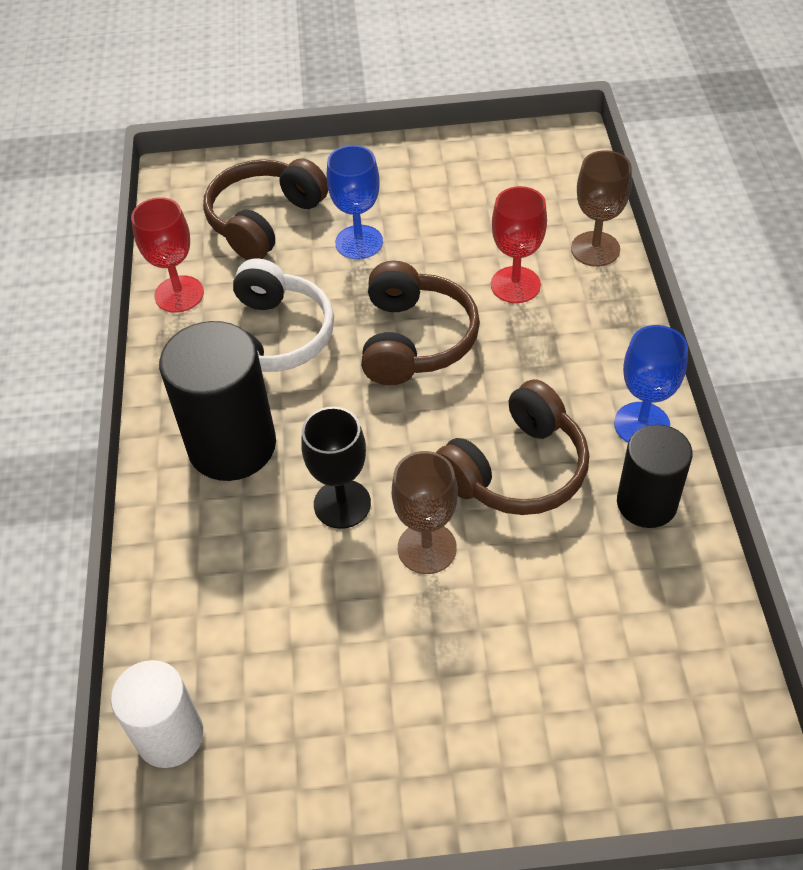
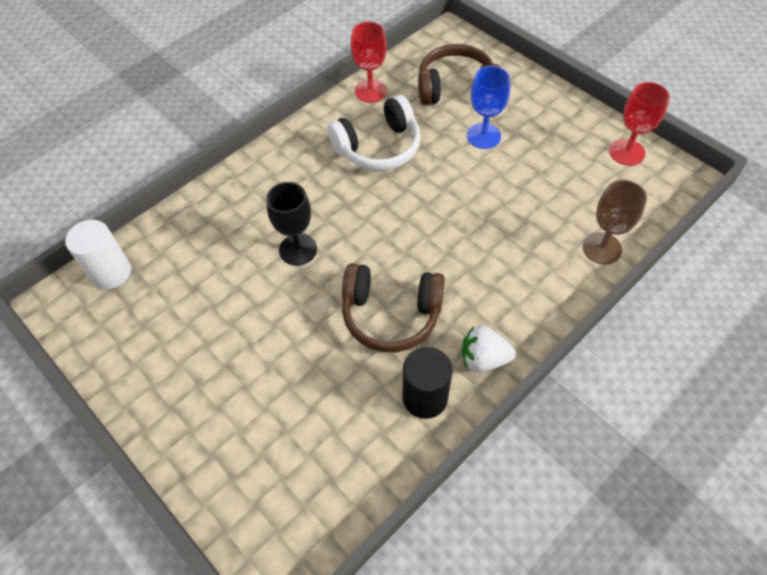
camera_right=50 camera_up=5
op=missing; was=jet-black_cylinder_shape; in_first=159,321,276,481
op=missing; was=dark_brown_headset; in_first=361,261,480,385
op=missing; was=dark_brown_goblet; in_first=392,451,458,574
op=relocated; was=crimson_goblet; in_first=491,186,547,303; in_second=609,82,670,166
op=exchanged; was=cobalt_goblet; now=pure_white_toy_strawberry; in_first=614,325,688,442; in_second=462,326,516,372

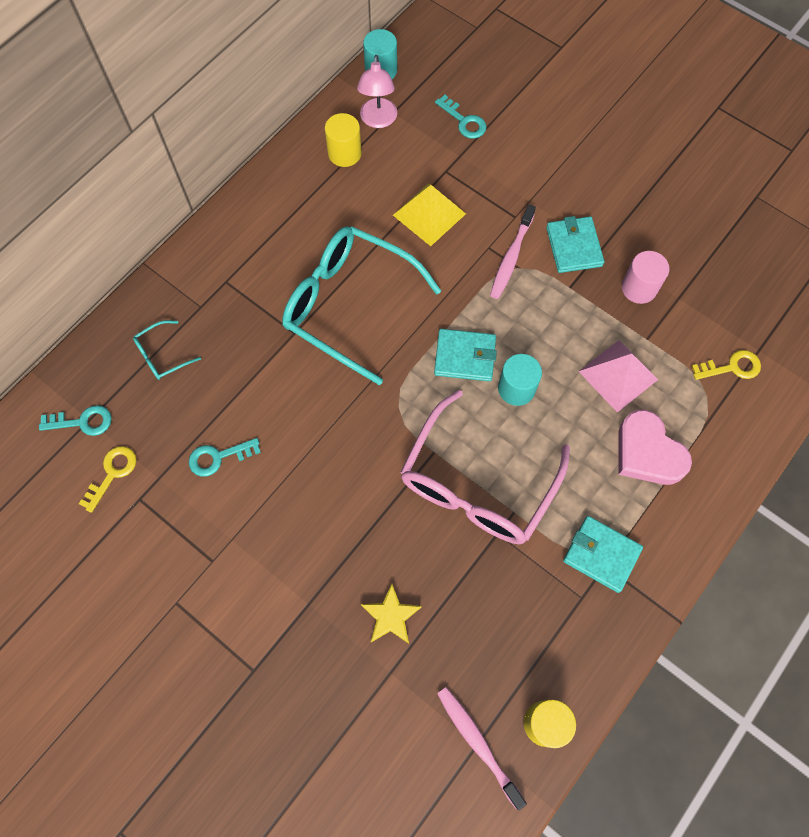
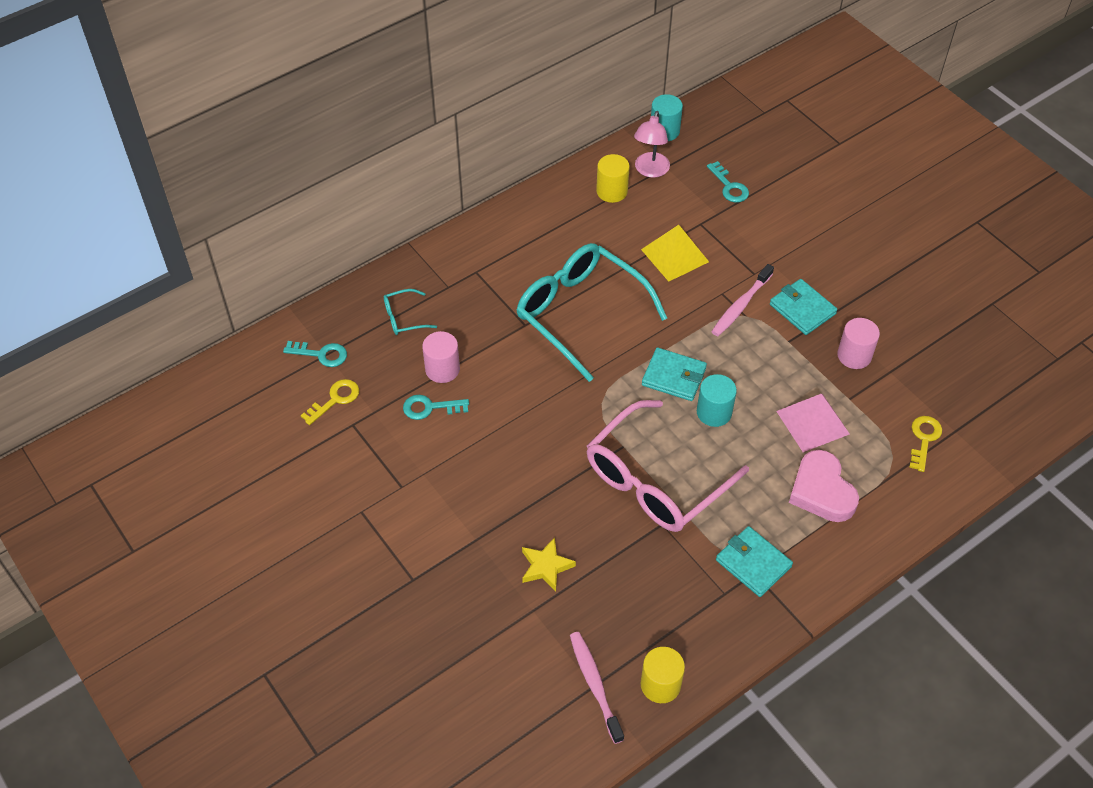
camera_right=15 camera_up=-15
op=appeared; now=rosy_cylinder_shape; in_second=422,331,460,383
op=spun; was=turquoise_card_wallet; in_first=546,216,604,273; in_second=770,279,837,335; clockwise=-45
op=spun; was=bright_yellow_key; in_first=692,350,761,380; in_second=909,416,942,472; clockwise=-75

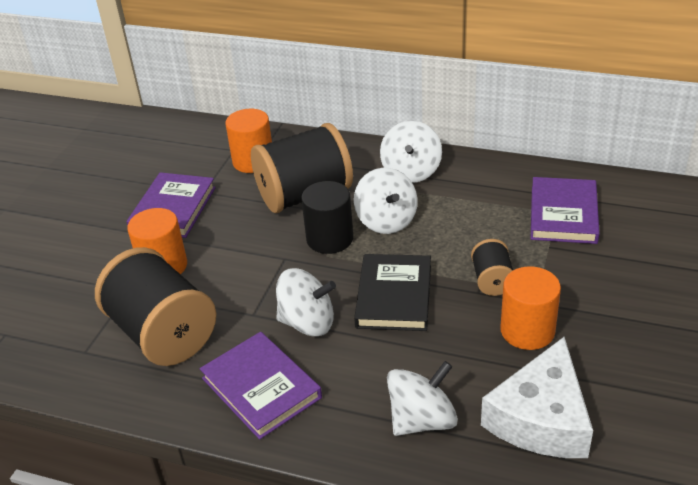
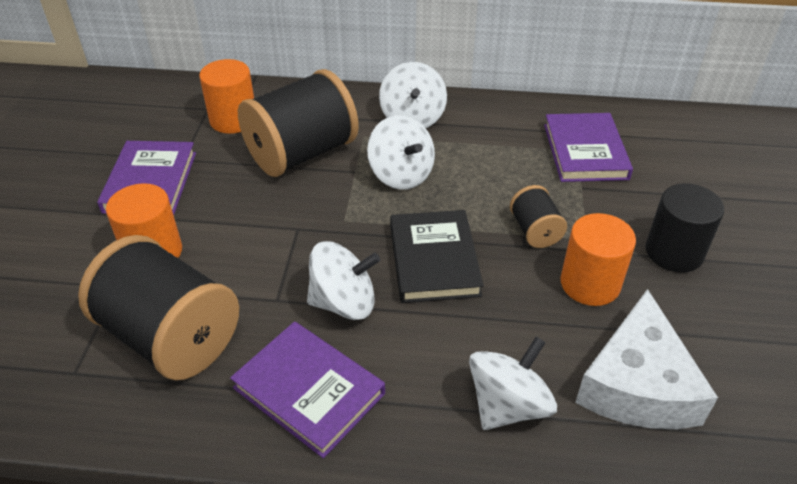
camera_right=-15 camera_up=5
op=relocated; was=jet-black_cylinder_shape; in_first=301,181,353,254; in_second=646,183,724,273

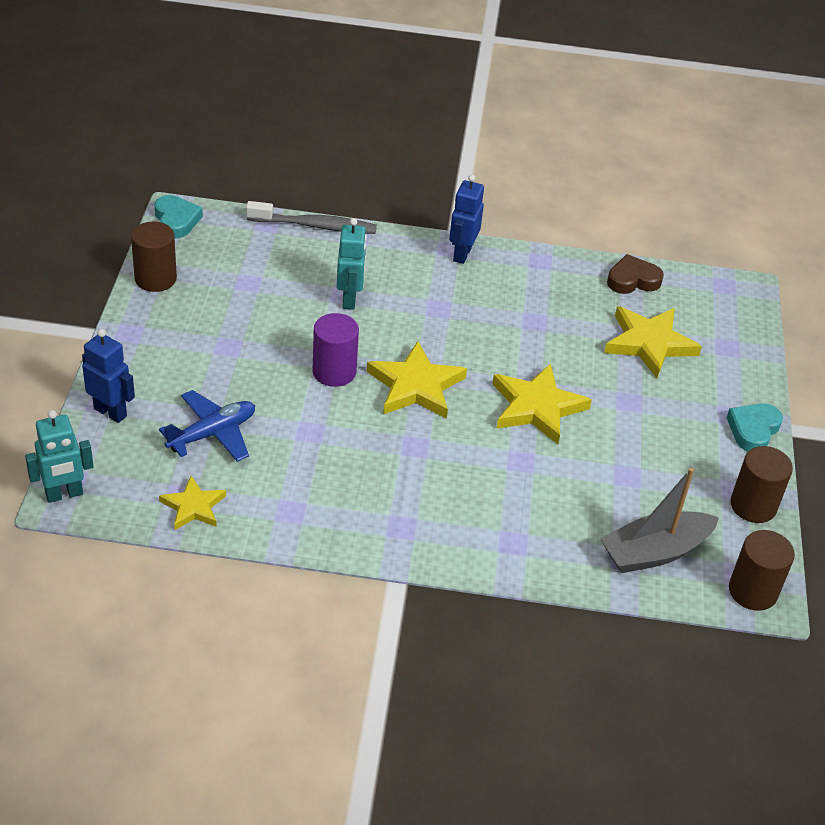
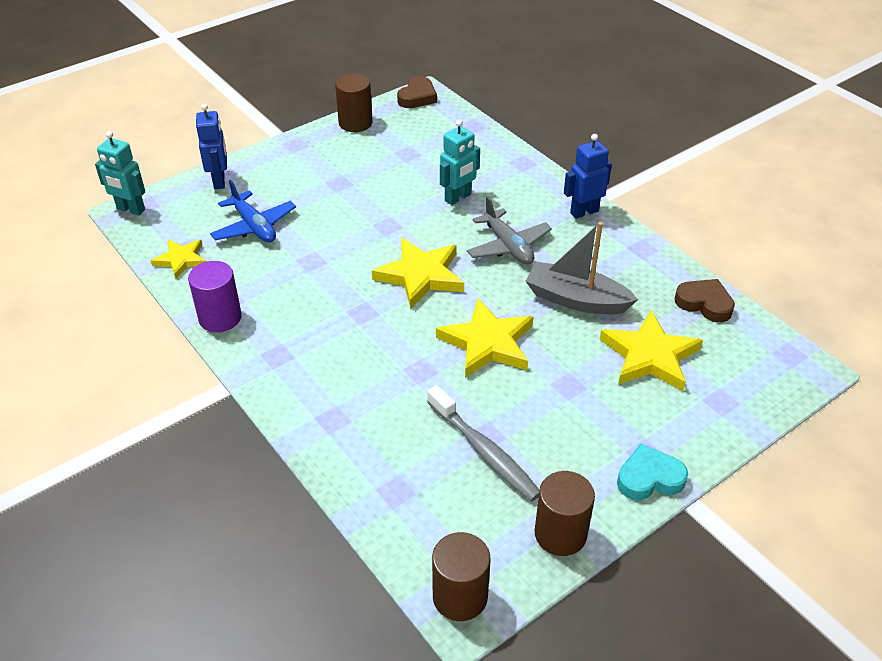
camera_right=50 camera_up=0
op=appeared; now=ash-grey_plane; in_second=467,196,552,265
op=relocated; was=ash-grey_toothbrush; in_first=246,201,377,234; in_second=427,385,540,502
op=relocated; was=royal_purple_cylinder_shape; in_first=312,313,359,387; in_second=188,261,242,332
op=relocated; was=ash-grey_sailboat; in_first=600,468,719,573; in_second=525,222,638,314
op=colour; was=turquoise_love_heart; now=dark_brown_love_heart; in_first=155,195,203,238; in_second=397,76,437,108
op=spun; was=cobalt_plane; in_first=159,390,255,462; in_second=210,180,296,242; clockwise=45

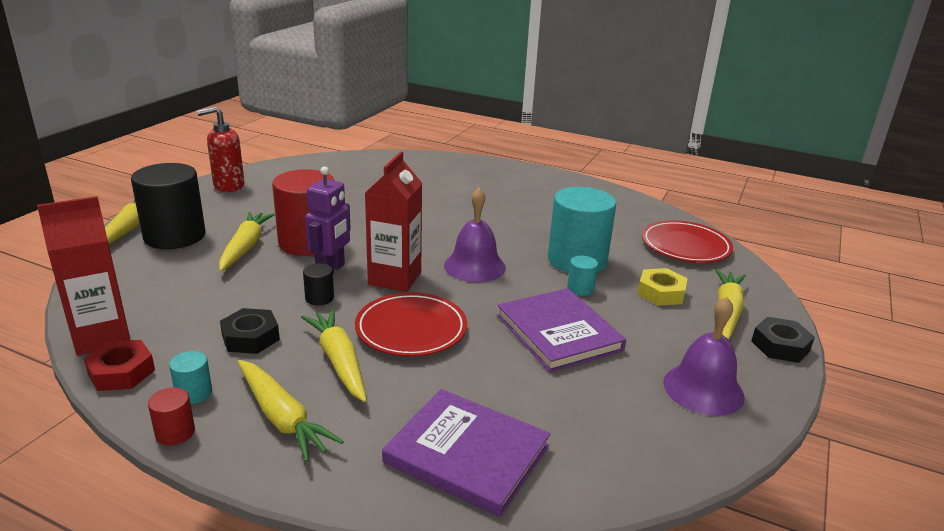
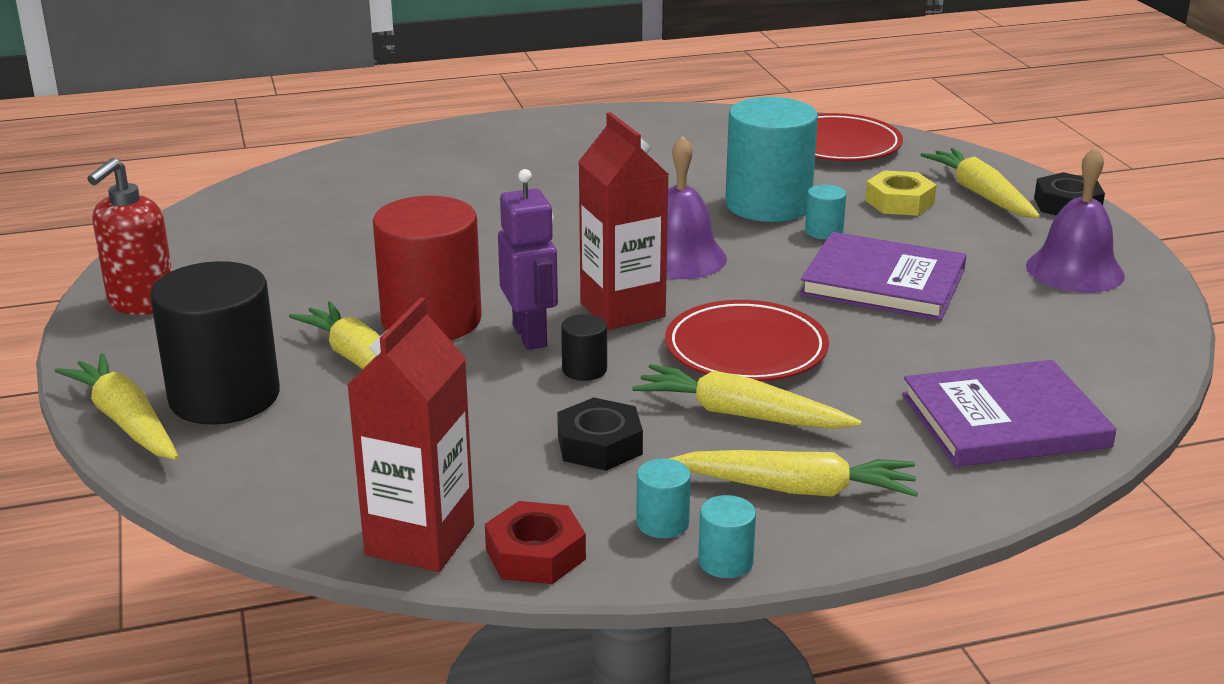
camera_right=-40 camera_up=0
op=colour; was=crimson_cylinder_shape; now=turquoise_cylinder_shape; in_first=148,387,195,445; in_second=698,495,756,578

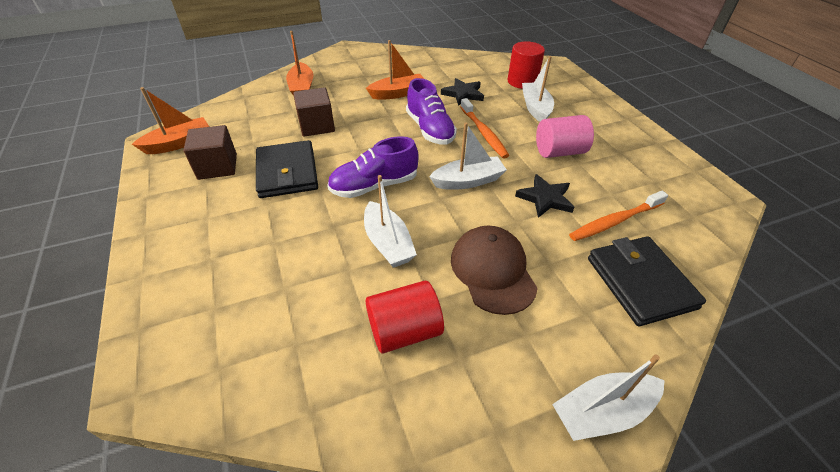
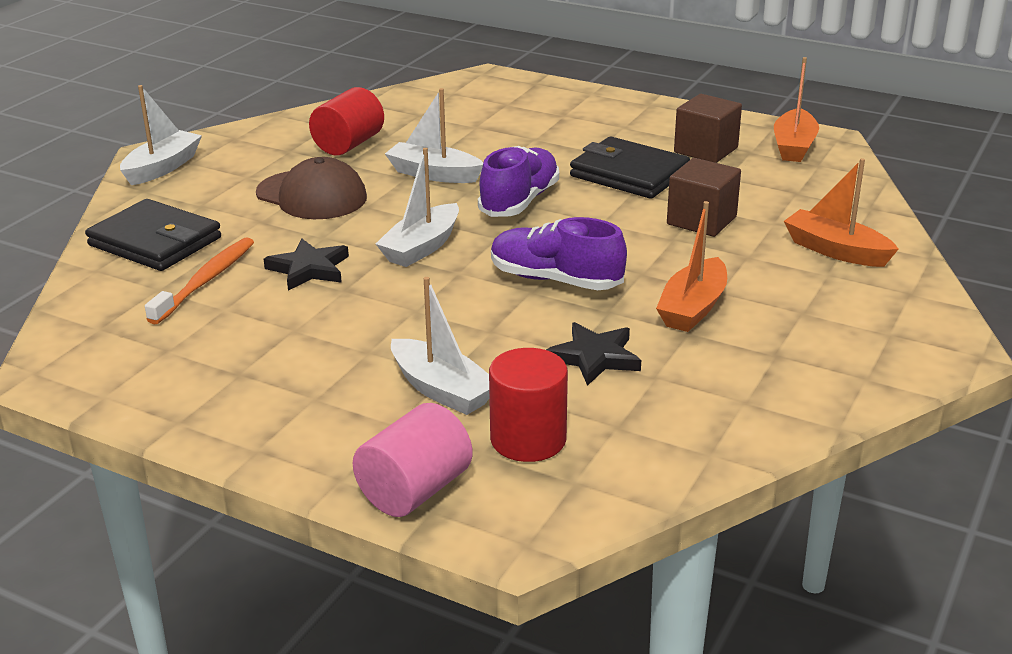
camera_right=140 camera_up=-15
op=missing; was=orange-coloured_toothbrush; in_first=460,98,510,158
op=relocated; was=rosy_cylinder_shape; in_first=536,115,594,158; in_second=353,403,473,517

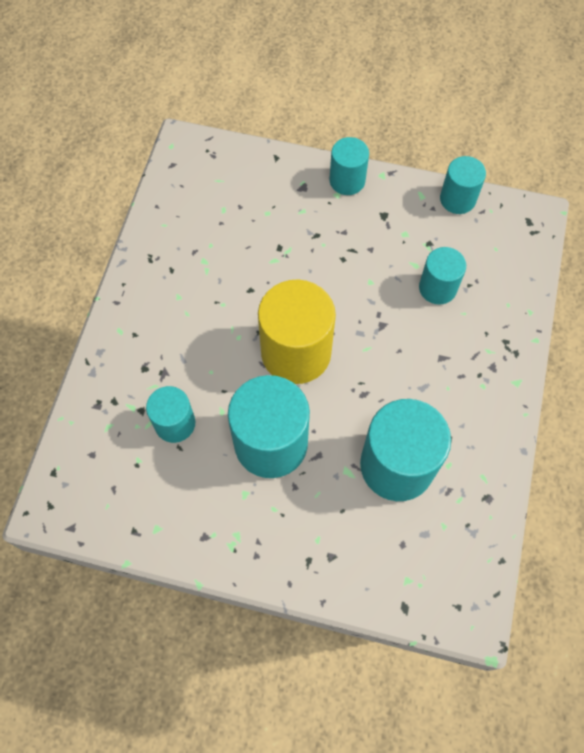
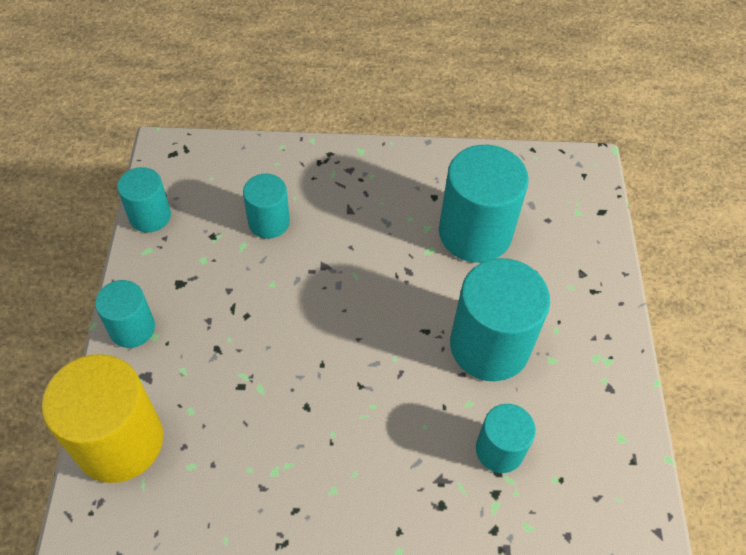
camera_right=-105 camera_up=-10
op=relocated; was=bright_yellow_cylinder_shape; in_first=258,280,336,384; in_second=42,354,163,483

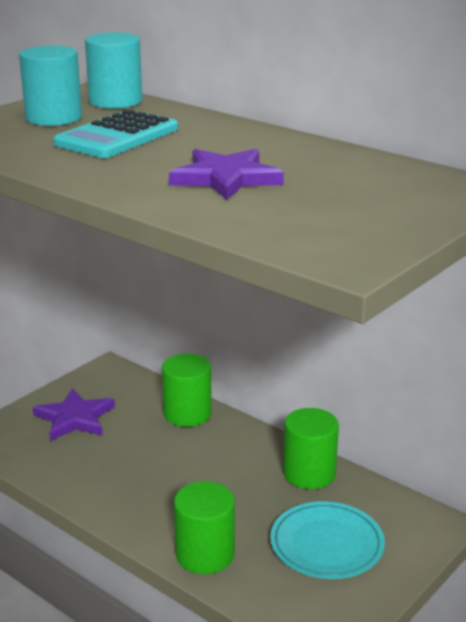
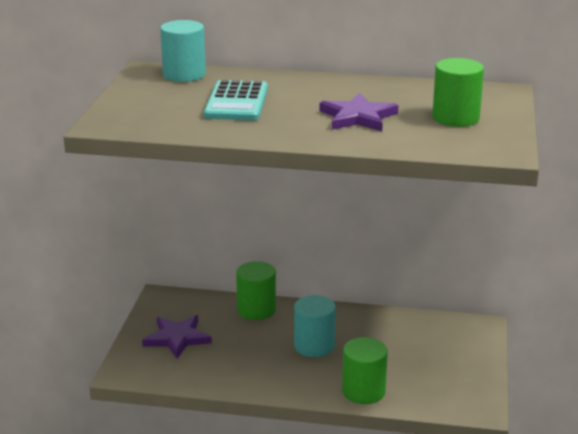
camera_right=-30 camera_up=0
op=missing; was=turquoise_dinner_plate; in_first=270,501,385,579
op=relocated; was=turquoise_cylinder_shape; in_first=19,45,82,126; in_second=294,295,336,357
op=relocated; was=green_cylinder_shape; in_first=283,408,339,489; in_second=432,58,484,127

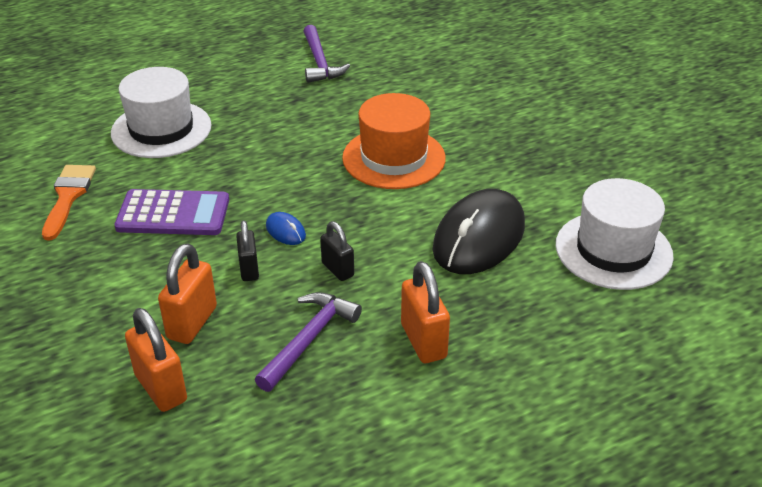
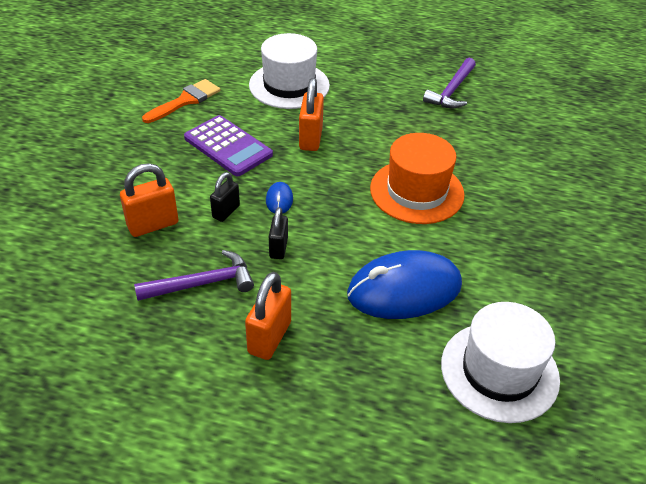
camera_right=40 camera_up=5
op=relocated; was=orange-coloured_lock; in_first=125,308,187,412; in_second=299,78,324,151
op=colour; was=jet-black_PC_mouse; now=cobalt_PC_mouse; in_first=433,189,525,274; in_second=347,250,462,319

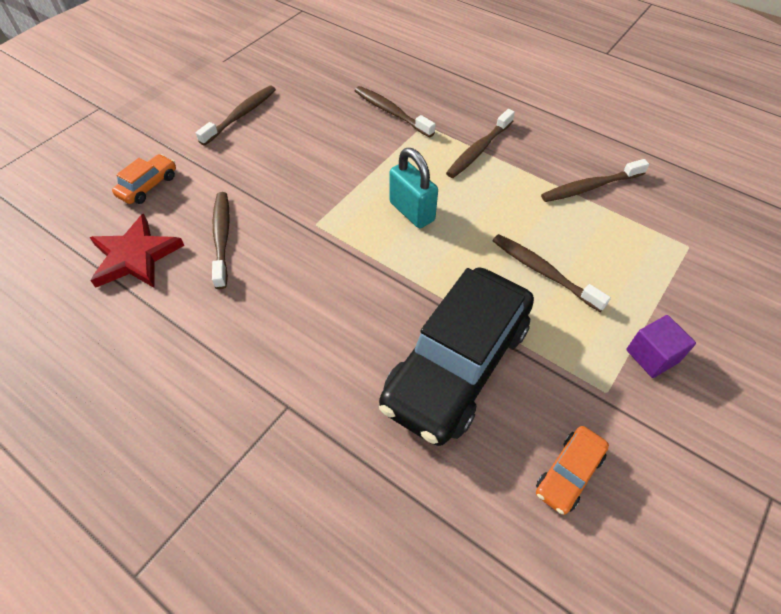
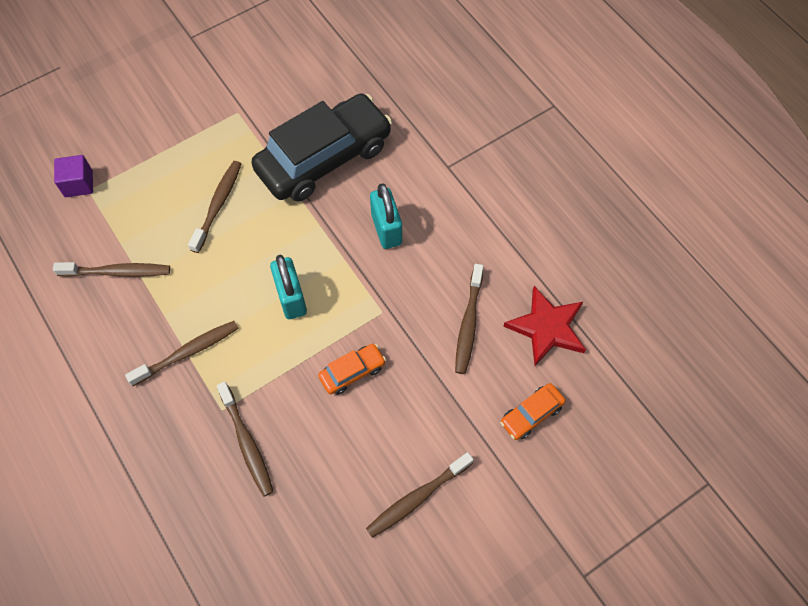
camera_right=-160 camera_up=10
op=appeared; now=turquoise_lock; in_second=370,183,402,249
op=relocated; was=orange-coloured_automobile; in_first=536,426,609,515; in_second=318,344,386,395
op=relocated; was=royal_purple_cube; in_first=626,315,696,378; in_second=54,155,93,197
op=spun; was=dark_brown_toothbrush; in_first=493,234,611,312; in_second=188,161,241,253; clockwise=-135

